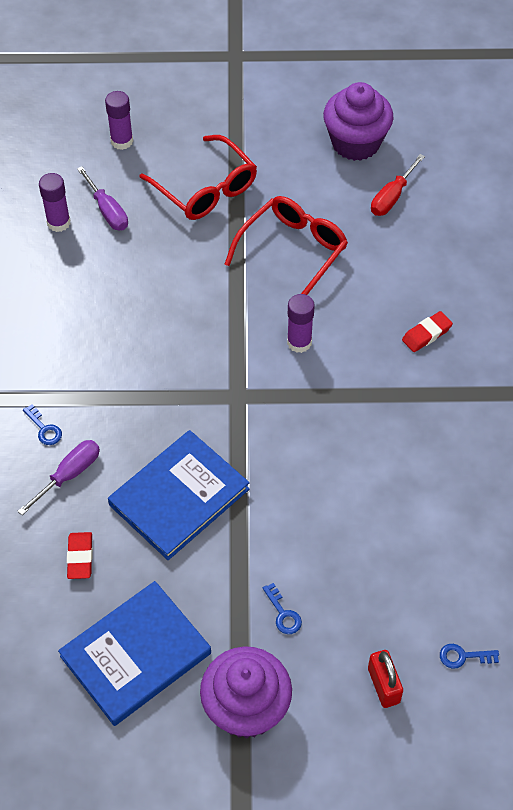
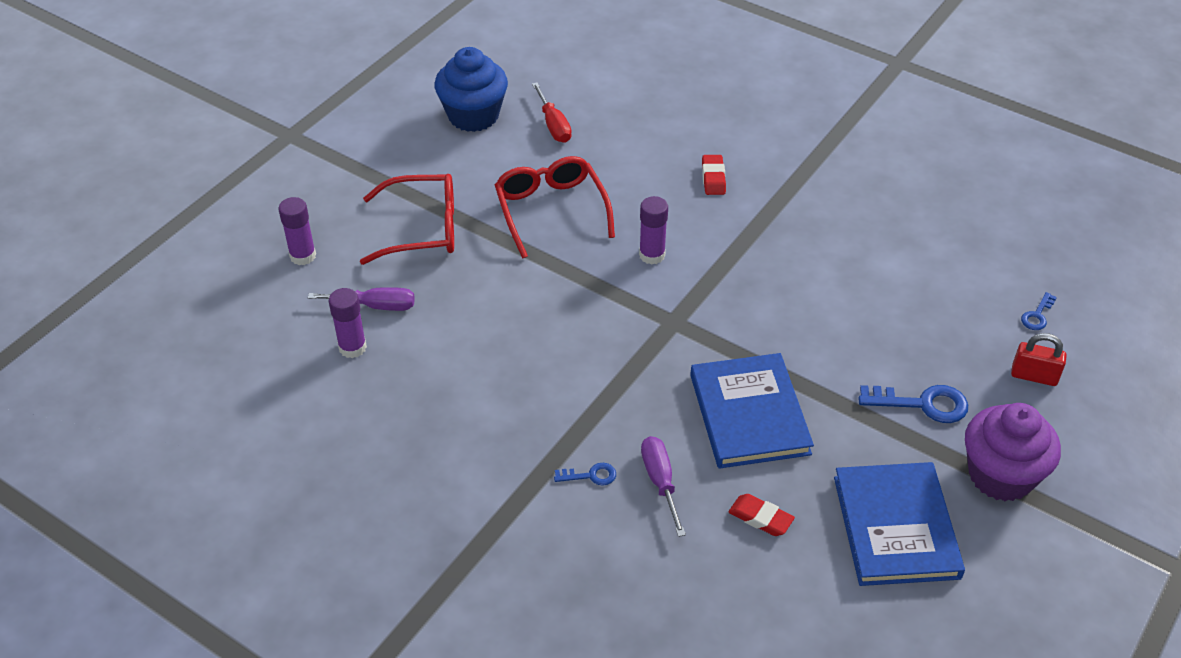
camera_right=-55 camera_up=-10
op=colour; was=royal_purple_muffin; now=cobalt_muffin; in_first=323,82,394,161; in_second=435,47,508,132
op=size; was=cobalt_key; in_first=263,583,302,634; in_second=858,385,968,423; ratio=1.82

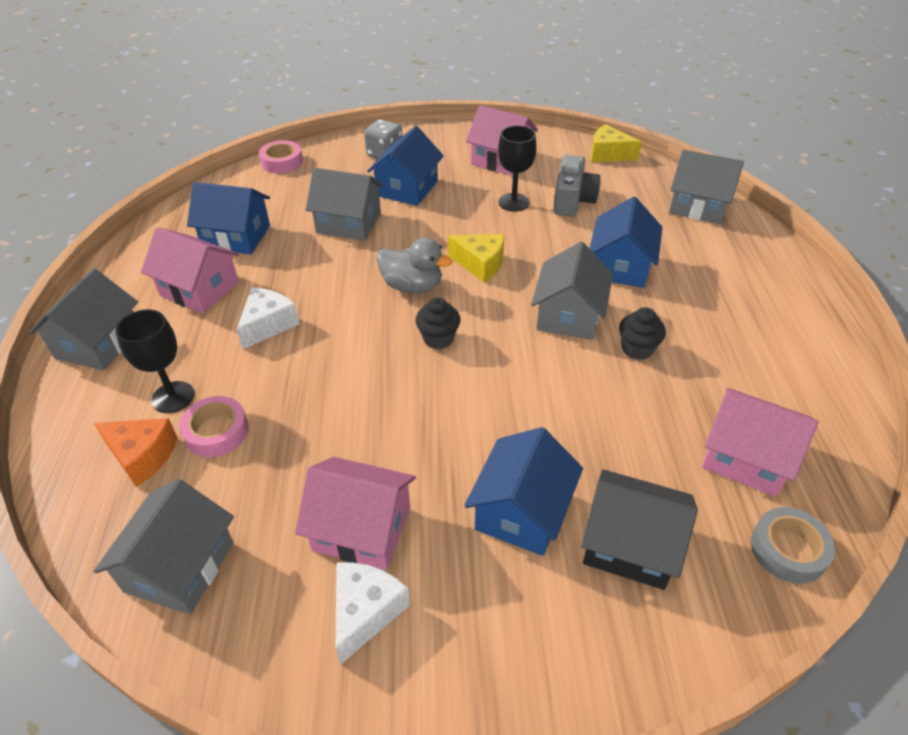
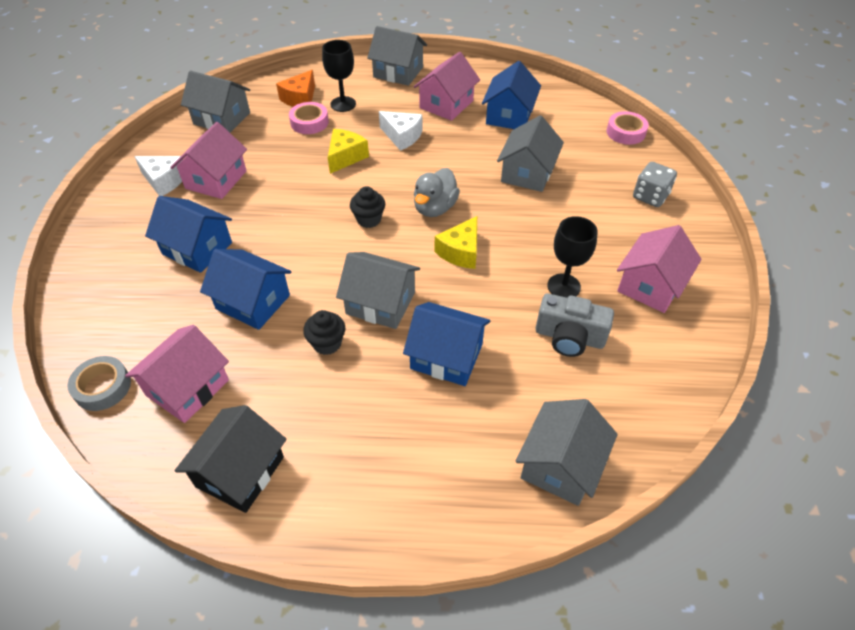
camera_right=95 camera_up=5
op=relocated; was=cobalt_house; in_first=367,126,444,206; in_second=200,249,292,330
op=relocated; was=jet-black_house; in_first=581,469,698,590; in_second=175,405,286,513
op=relocated; was=bright_yellow_cheese; in_first=591,124,642,162; in_second=328,129,369,174

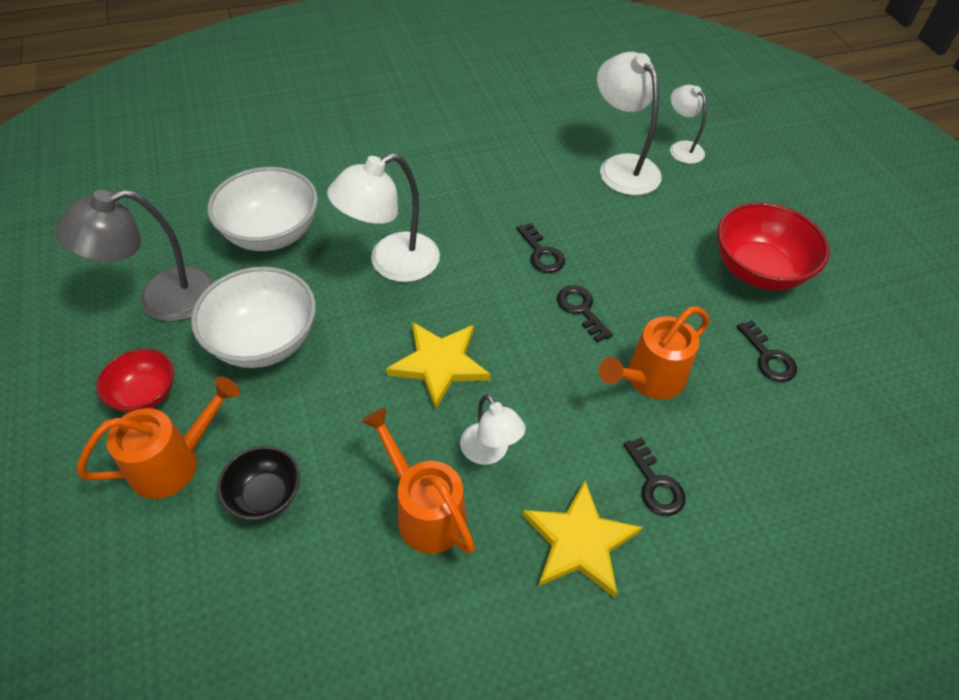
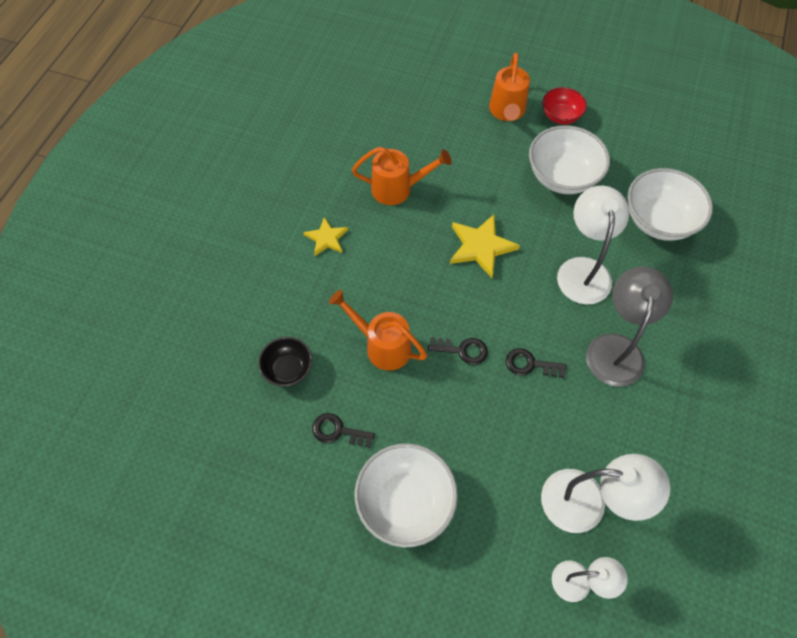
camera_right=130 camera_up=10
op=missing; was=pure_white_desk_lamp; in_first=460,394,526,465
op=missing; was=jet-black_key; in_first=623,437,686,516
op=relocated; was=ash-grey_desk_lamp; in_first=55,190,214,321; in_second=586,266,673,387
op=relocated; was=jet-black_bowl; in_first=217,446,300,521; in_second=258,337,312,387
op=colour; was=crimson_bowl; now=pure_white_bowl; in_first=717,202,830,290; in_second=355,443,458,547
op=spun; was=orange-coloured_watering_can; in_first=599,306,709,399; in_second=329,290,427,371; clockwise=-60
op=size; was=bright_yellow_star; in_first=522,481,642,598; in_second=303,217,348,256; ratio=0.63

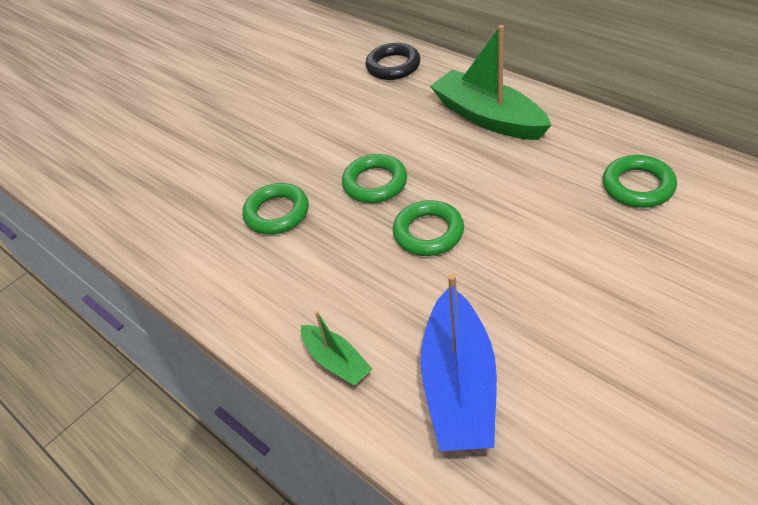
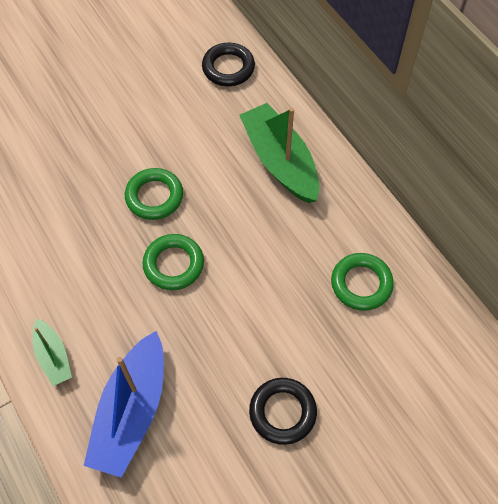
camera_right=10 camera_up=15
op=missing; was=green_hoop; in_first=242,183,309,235
op=appeared; now=jet-black_hoop; in_second=249,378,317,445

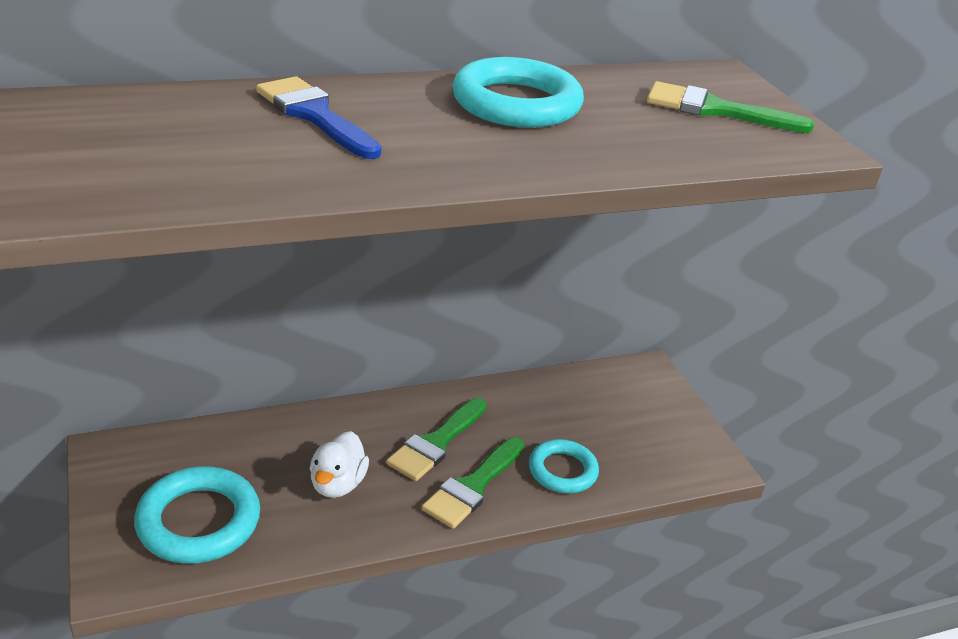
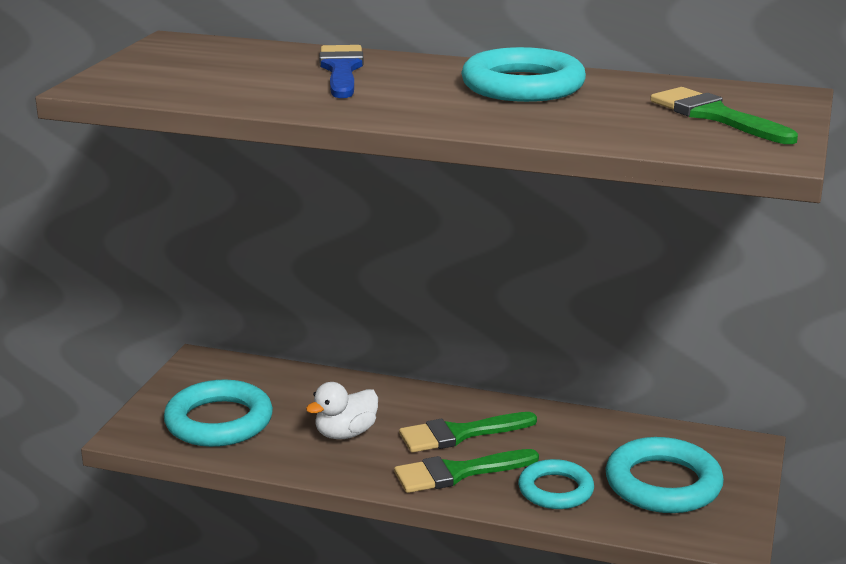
camera_right=40 camera_up=-10
op=appeared; now=turquoise_hoop; in_second=605,437,724,513

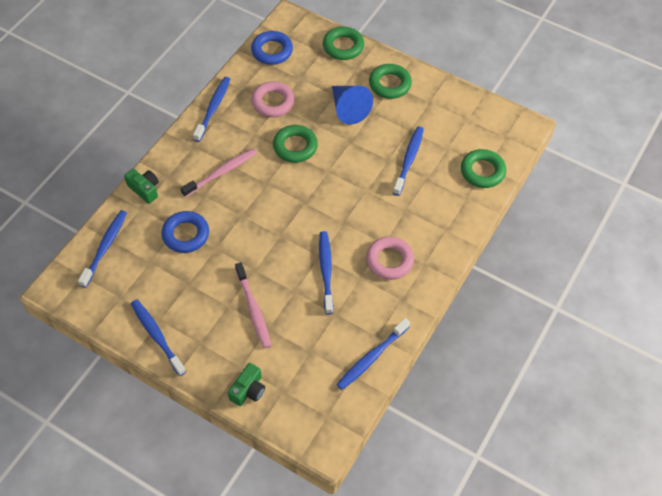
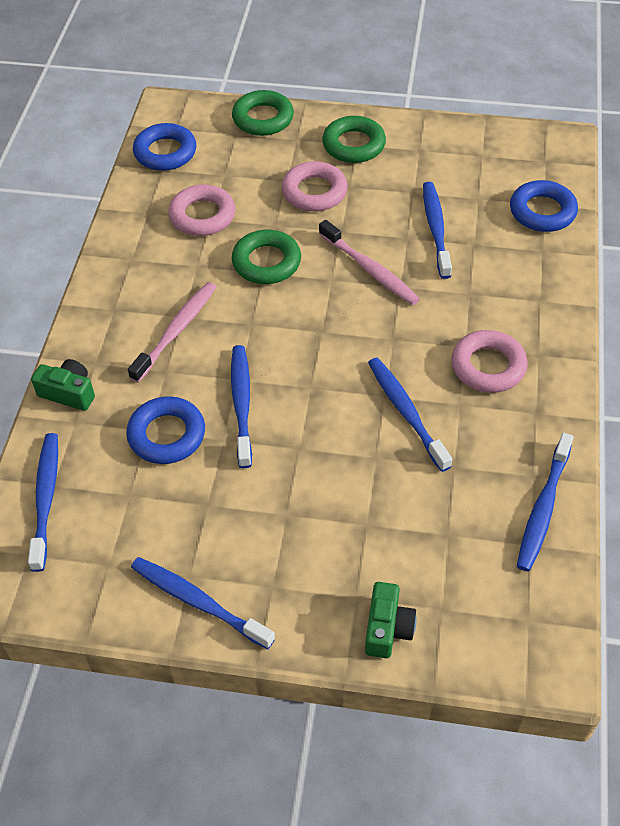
camera_right=-20 camera_up=-5
op=relocated; was=cobalt_toothbrush; in_first=193,77,230,142; in_second=231,345,252,468
op=relocated; was=rosy_toothbrush; in_first=235,262,271,349; in_second=319,220,420,305
op=exchanged; was=cobalt_cone; now=rosy_hoop; in_first=332,86,373,125; in_second=282,161,348,212
op=colour; was=green_hoop; now=cobalt_hoop; in_first=461,149,506,188; in_second=510,180,578,232

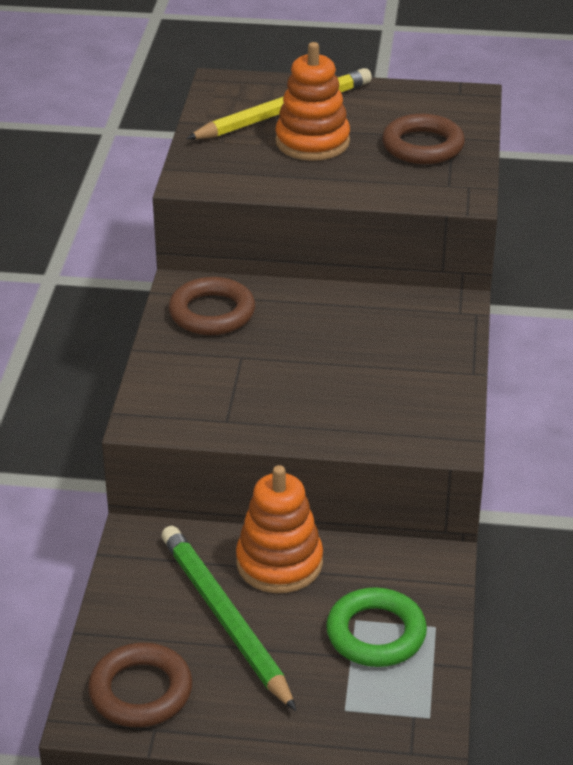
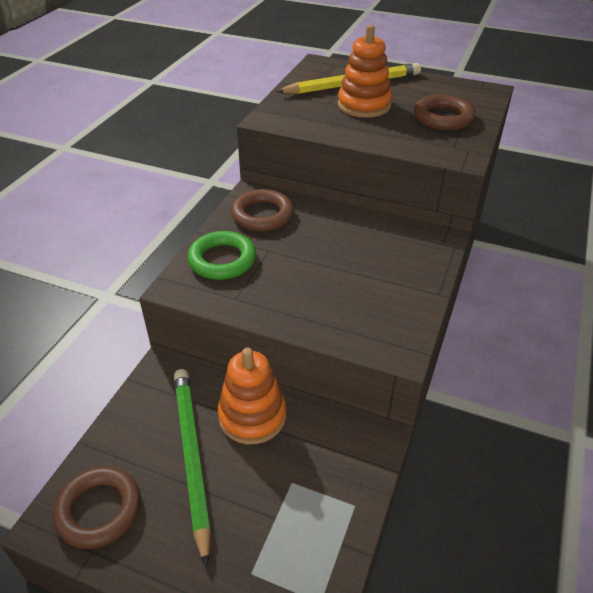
camera_right=15 camera_up=5
op=relocated; was=green_hoop; in_first=326,587,427,667; in_second=187,231,256,280

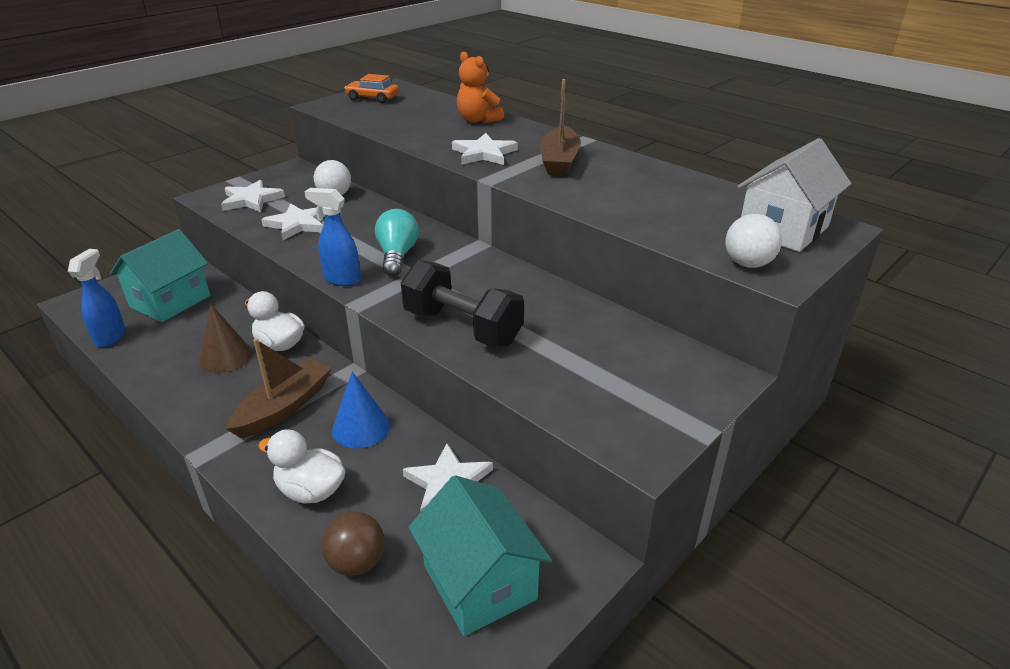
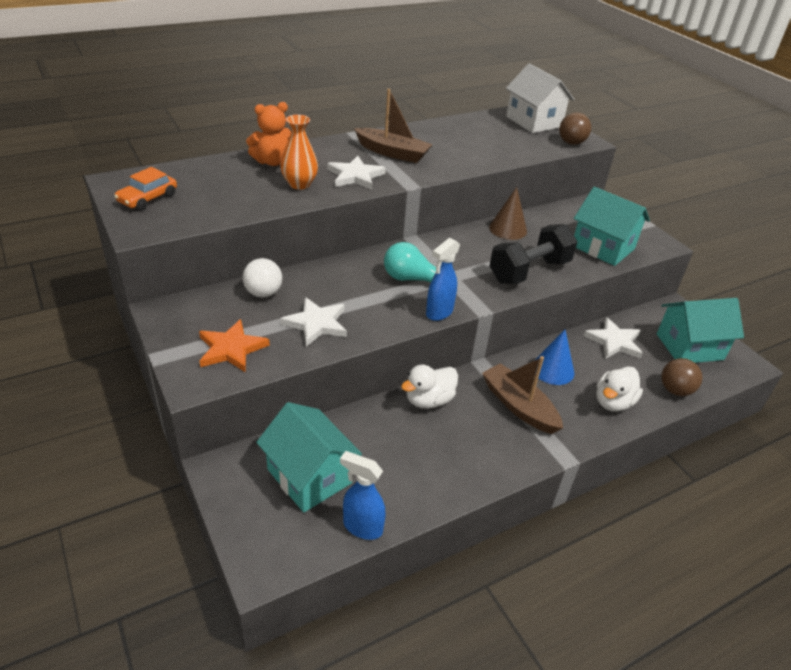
camera_right=-75 camera_up=5
op=appeared; now=orange-coloured_flower_vase; in_second=280,114,318,190
op=appeared; now=turquoise_house; in_second=574,187,650,266
op=relocated; was=dark_brown_cone; in_first=199,304,252,373; in_second=489,187,527,240
op=colour; was=pure_white_star; now=orange-coloured_star; in_first=221,179,285,212; in_second=199,319,270,372
op=colour; was=pure_white_ball; now=dark_brown_ball; in_first=725,214,782,268; in_second=559,113,591,145

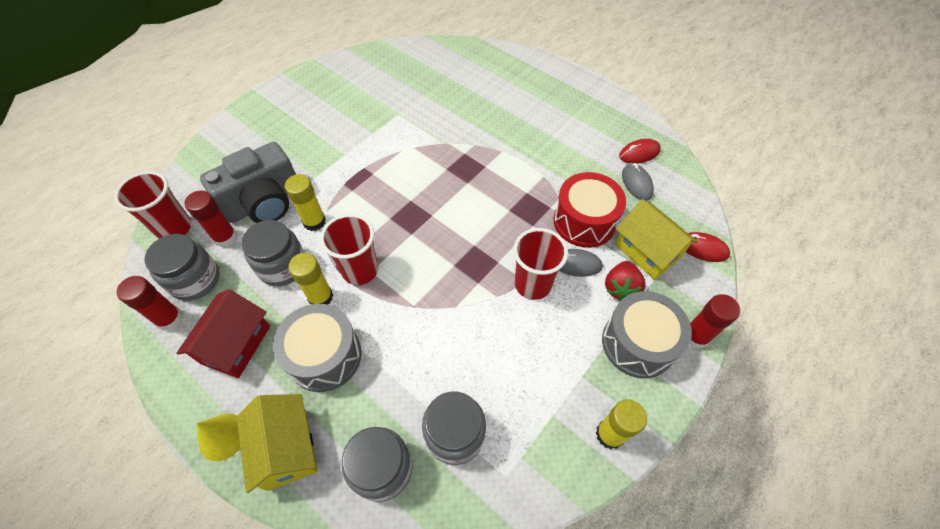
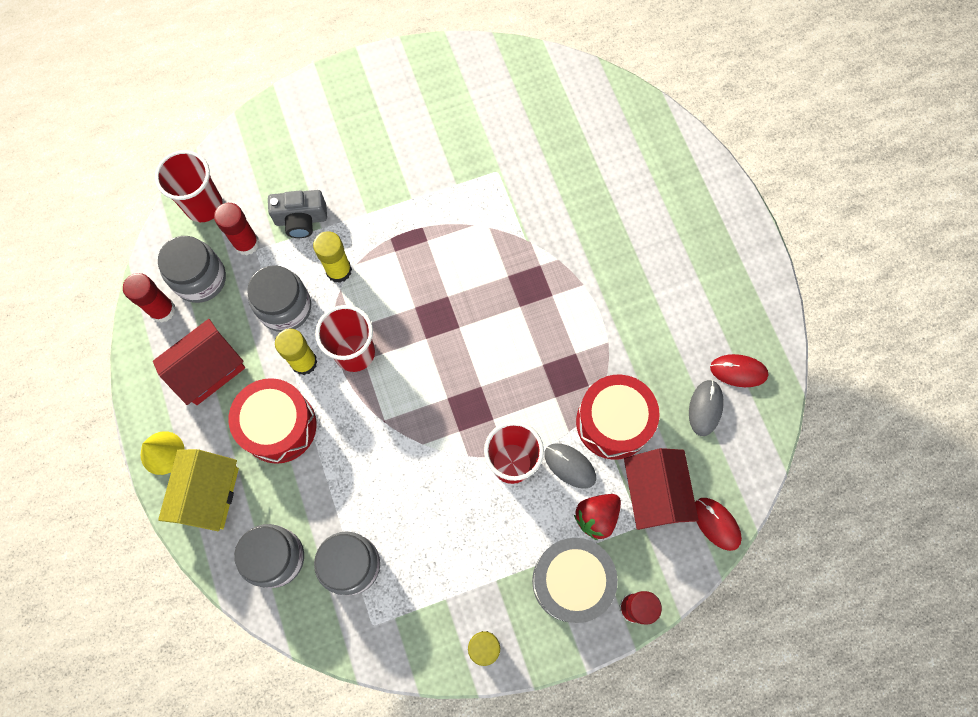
camera_right=30 camera_up=15
op=colour; was=ash-grey_drum; now=crimson_drum; in_first=273,304,362,392; in_second=229,378,317,464
op=colour; was=bright_yellow_house; now=crimson_house; in_first=615,199,698,280; in_second=624,448,699,530
op=size; was=ash-grey_photo_camera; in_first=200,142,296,223; in_second=268,190,327,238; ratio=0.58

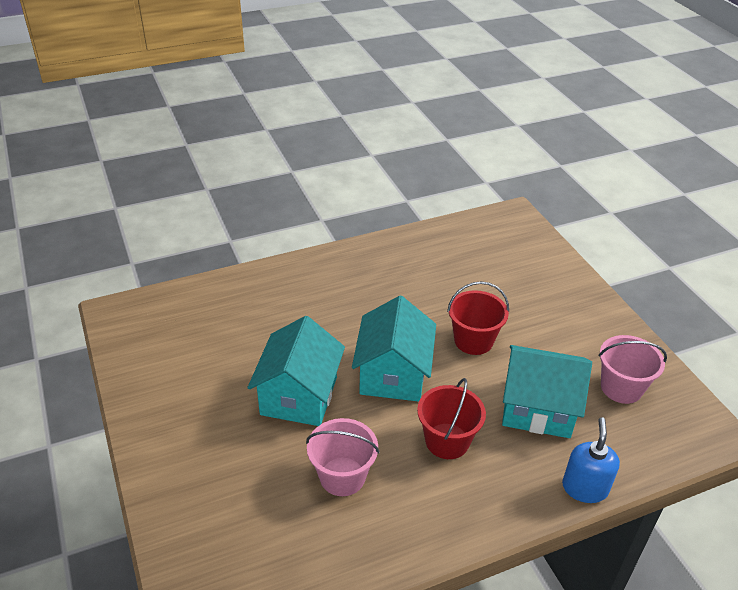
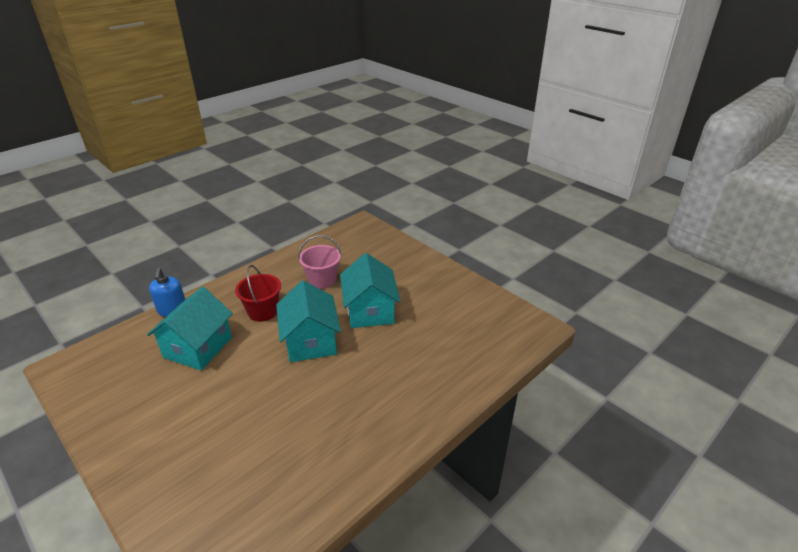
camera_right=160 camera_up=-5
op=missing; was=crimson_bucket; in_first=447,281,509,355
op=missing; was=rosy_bucket; in_first=599,335,667,404
op=spun; was=turquoise_house; in_first=502,345,592,438; in_second=147,287,233,370; clockwise=-60

